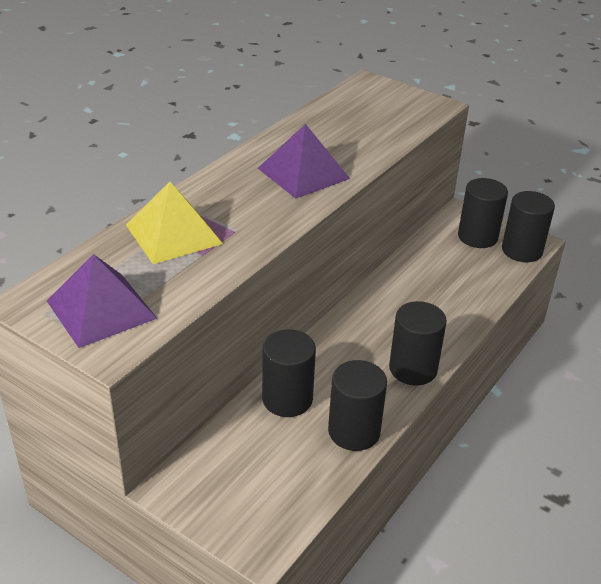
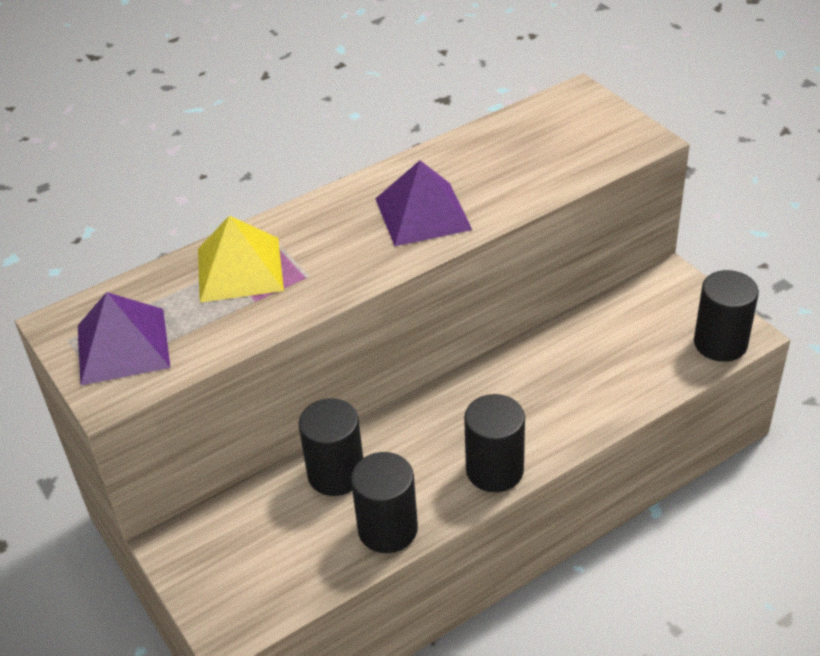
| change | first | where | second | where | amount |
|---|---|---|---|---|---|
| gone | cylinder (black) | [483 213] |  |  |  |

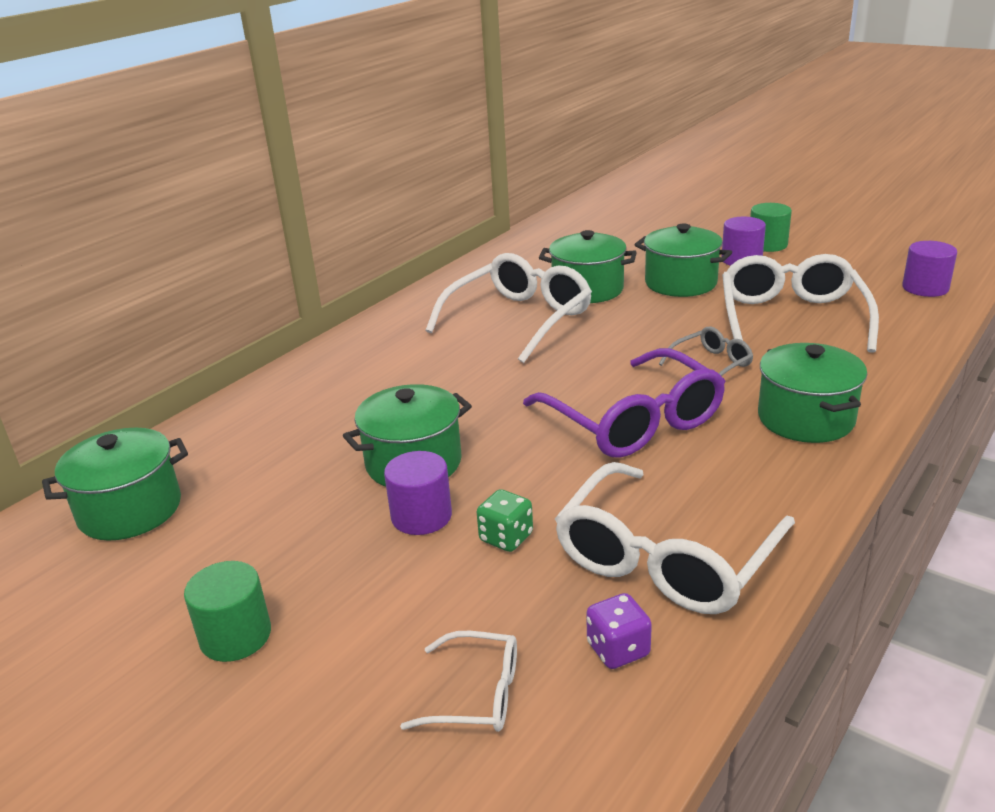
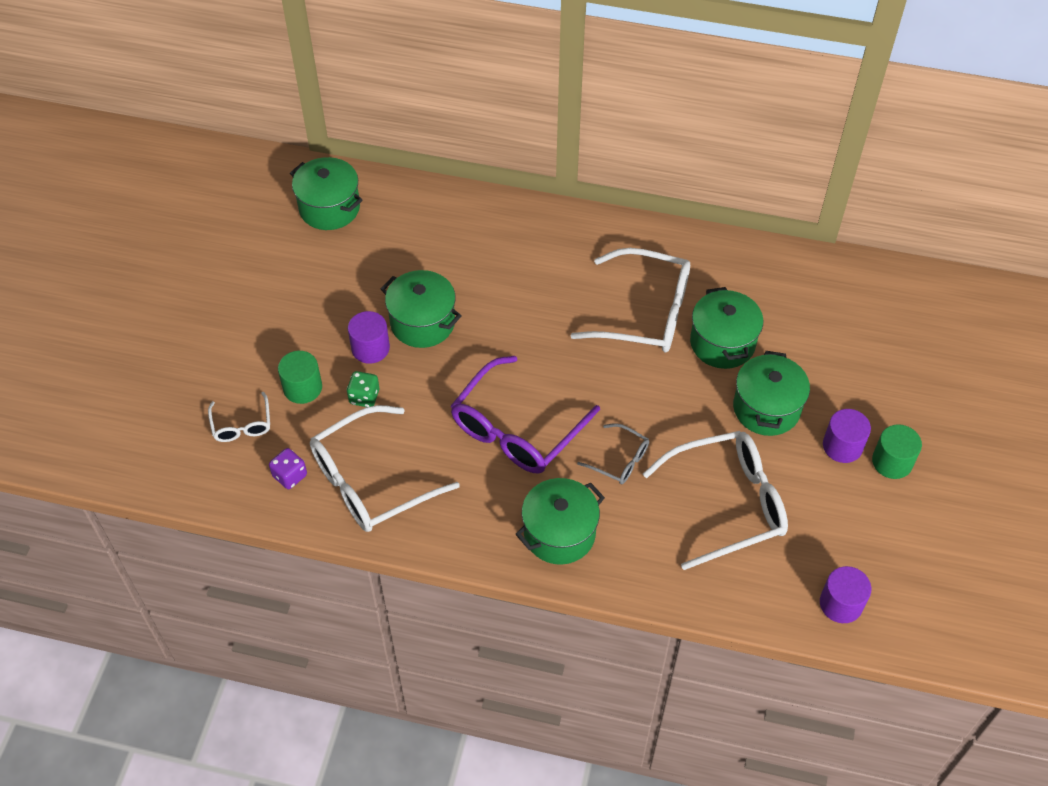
| change | first | where | second | where | amount |
|---|---|---|---|---|---|
| shifted | cylinder (emerald) | [227 611] |  | [300 377] |  |
| rotated | eyeglasses (pure white) | [675 538] |  | [385 468] | 45 degrees counterclockwise |

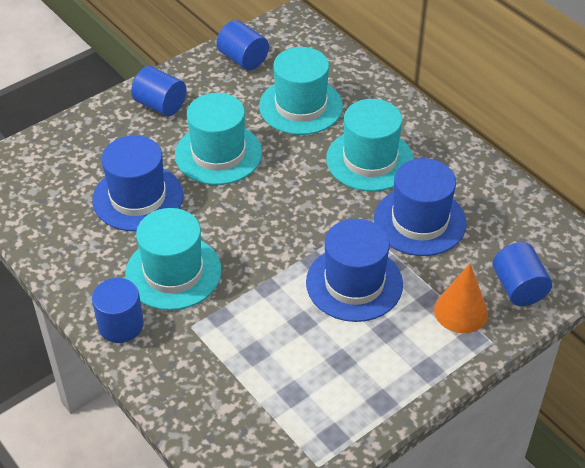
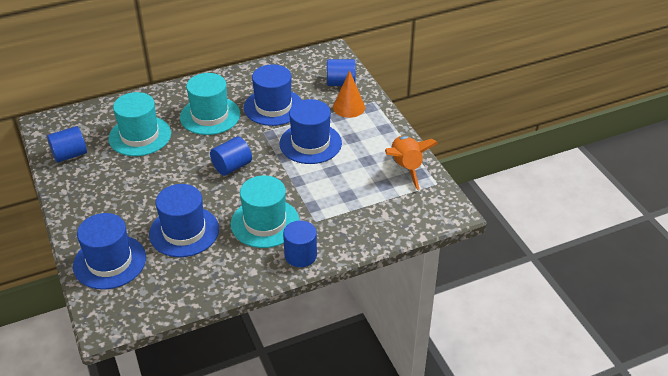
| change | first | where | second | where | amount |
|---|---|---|---|---|---|
| new |  |  | top hat (blue) | [109 251] |  |
| shifted | cylinder (blue) | [158 91] |  | [231 156] |  |
| new |  |  | rocket (bright orange) | [411 163] |  |
| gone | top hat (aqua) | [218 139] |  |  |  |

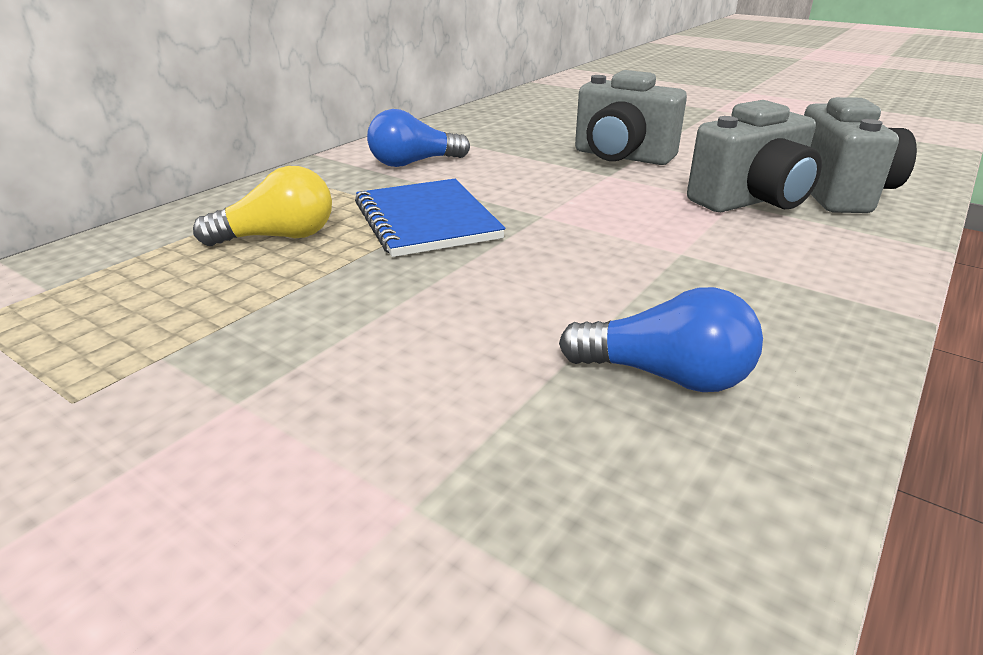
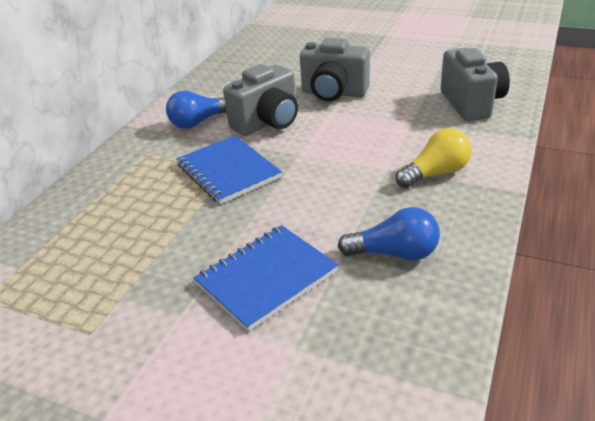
| change | first | where | second | where | amount |
|---|---|---|---|---|---|
| new |  |  | notepad (blue) | [266 278] |  |
| shifted | photo camera (grey) | [754 156] |  | [260 100] |  |
| shifted | light bulb (bright yellow) | [262 206] |  | [434 158] |  |

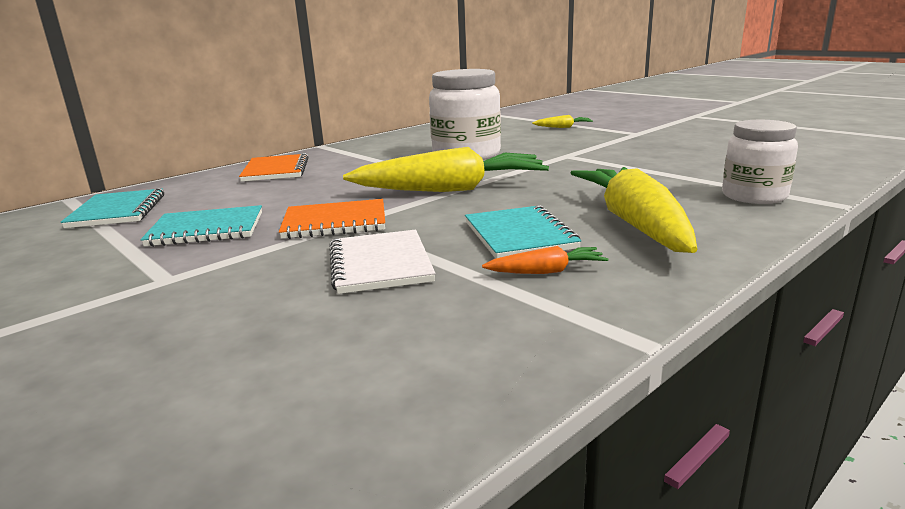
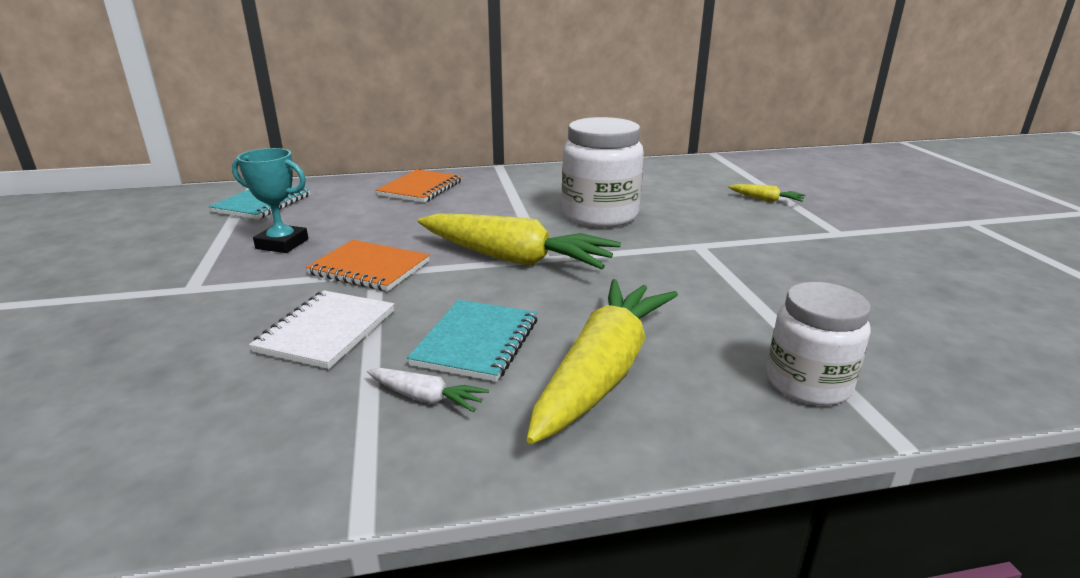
| change | first | where | second | where | amount |
|---|---|---|---|---|---|
| swapped | notepad (aqua) | [201 226] | award cup (aqua) | [270 200] |  |
| repainted | carrot (bright orange) | [545 260] | carrot (pure white) | [428 390] |  |

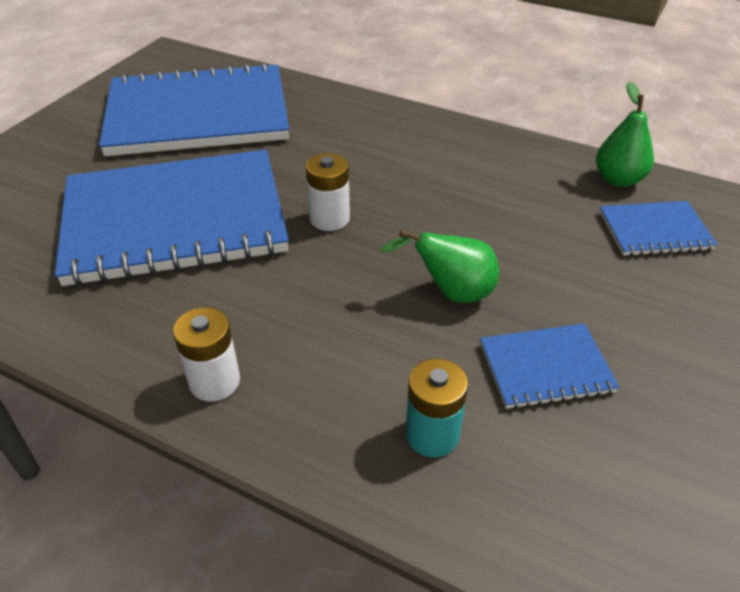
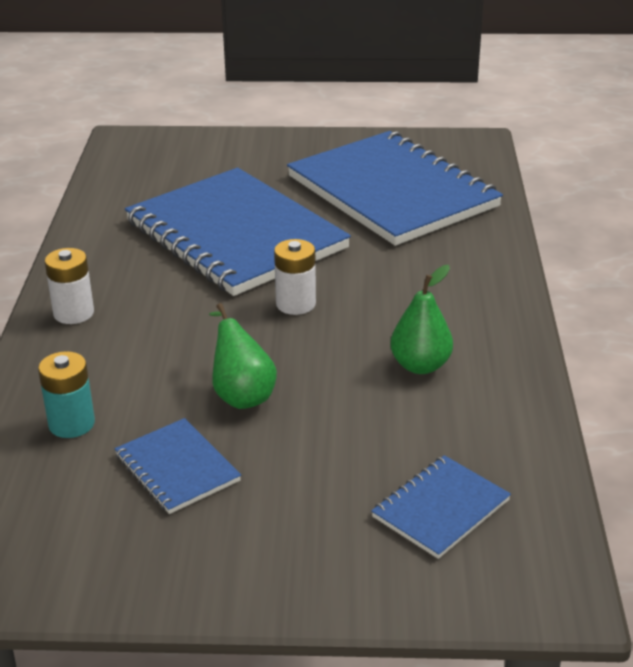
| change | first | where | second | where | amount |
|---|---|---|---|---|---|
| rotated | notepad (blue) | [658 228] |  | [441 507] | 75 degrees clockwise |
| shifted | toy pear (emerald) | [625 134] |  | [421 319] |  |

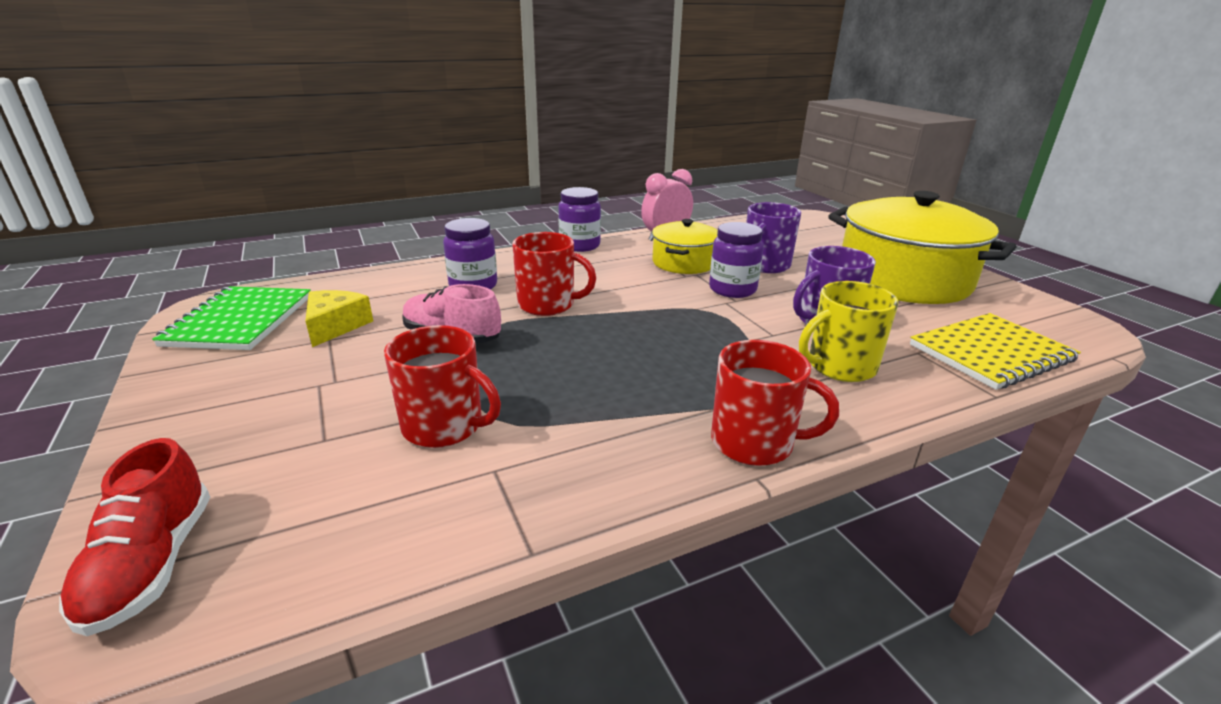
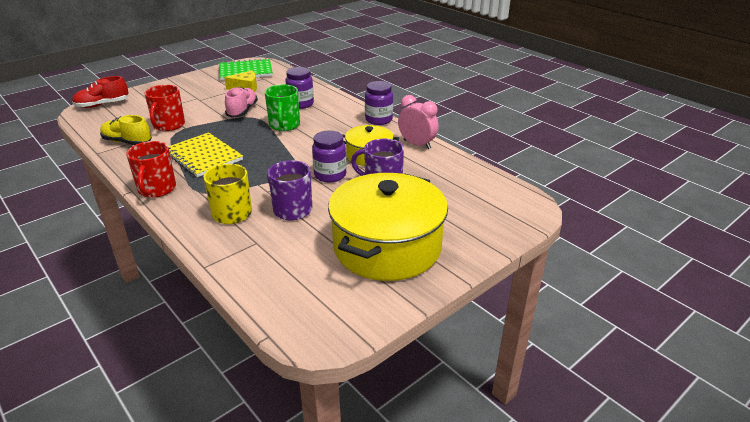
| change | first | where | second | where | amount |
|---|---|---|---|---|---|
| new |  |  | shoe (bright yellow) | [126 130] |  |
| shifted | notepad (bright yellow) | [995 351] |  | [205 154] |  |
| repainted | mug (red) | [554 274] | mug (emerald) | [282 107] |  |

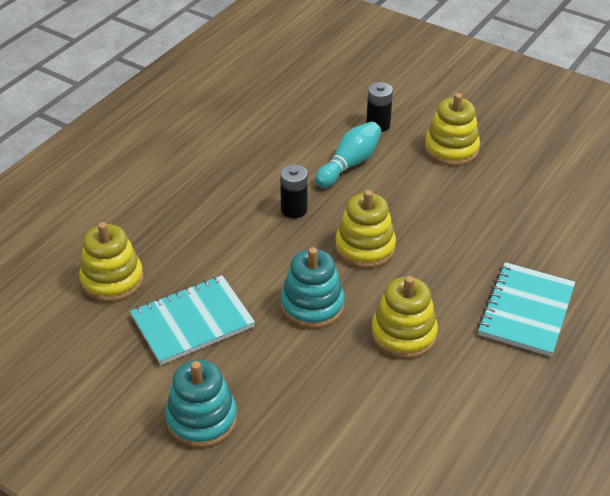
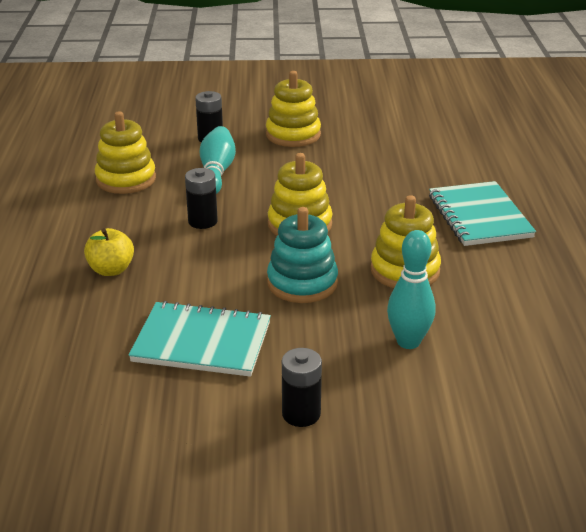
| change | first | where | second | where | amount |
|---|---|---|---|---|---|
| new |  |  | apple fruit (bright yellow) | [109 252] |  |
| shifted | ring stacker (bright yellow) | [111 262] |  | [125 152] |  |
| rotated | notepad (aqua) | [192 320] |  | [199 339] | 75 degrees clockwise |
| swapped | ring stacker (aqua) | [201 404] | power cell (black) | [302 387] |  |
| new |  |  | tenpin (aqua) | [411 289] |  |

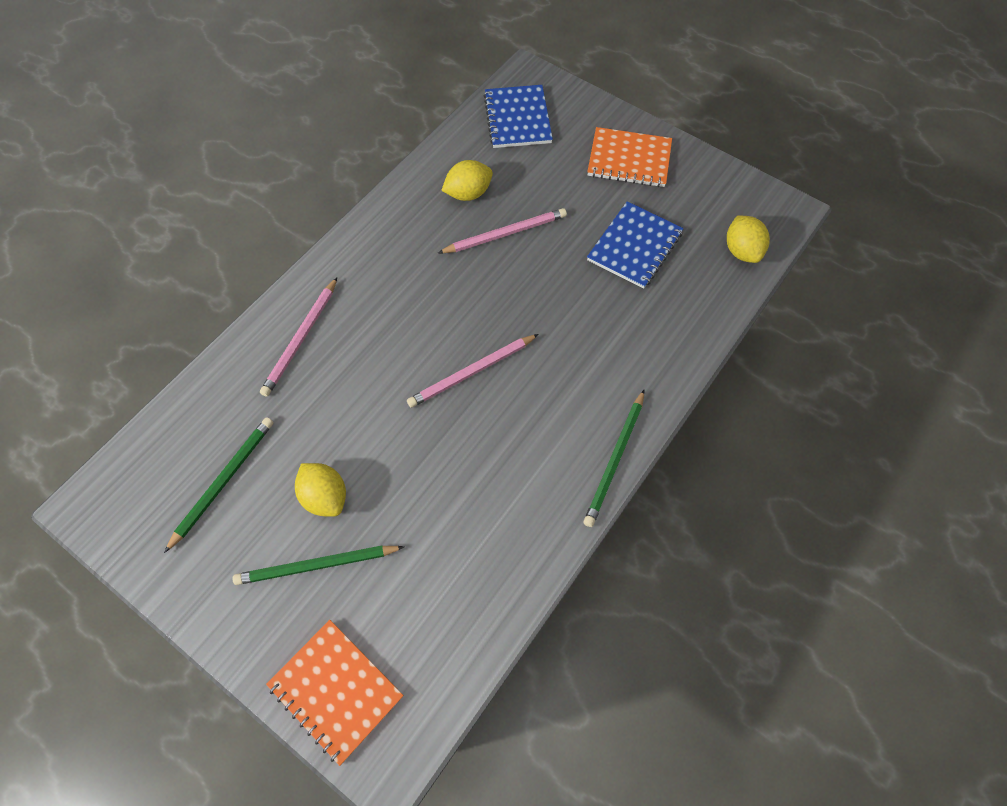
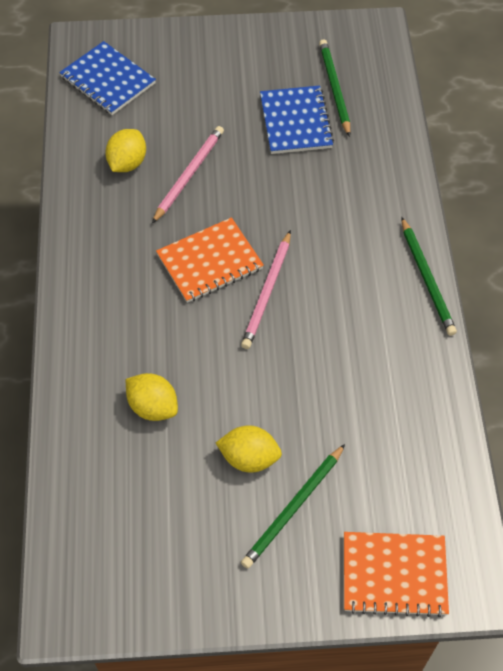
| change | first | where | second | where | amount |
|---|---|---|---|---|---|
| shifted | lemon (bright yellow) | [748 239] |  | [152 397] |  |
| shifted | notepad (bright orange) | [629 157] |  | [210 260] |  |
| shifted | wooden pencil (emerald) | [218 485] |  | [334 88] |  |
| gone | wooden pencil (rosy) | [298 337] |  |  |  |

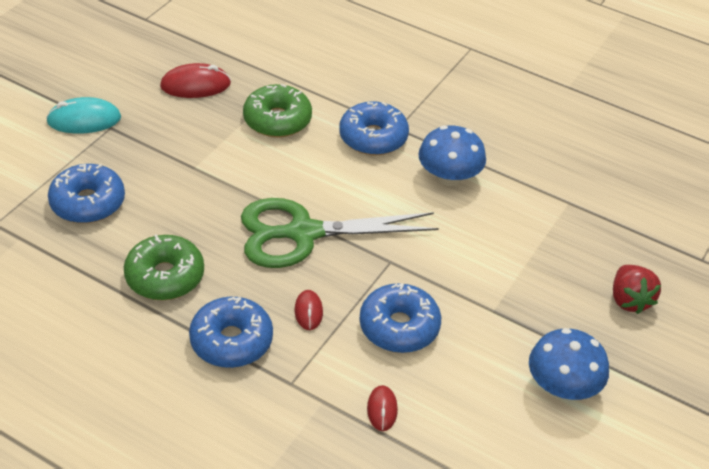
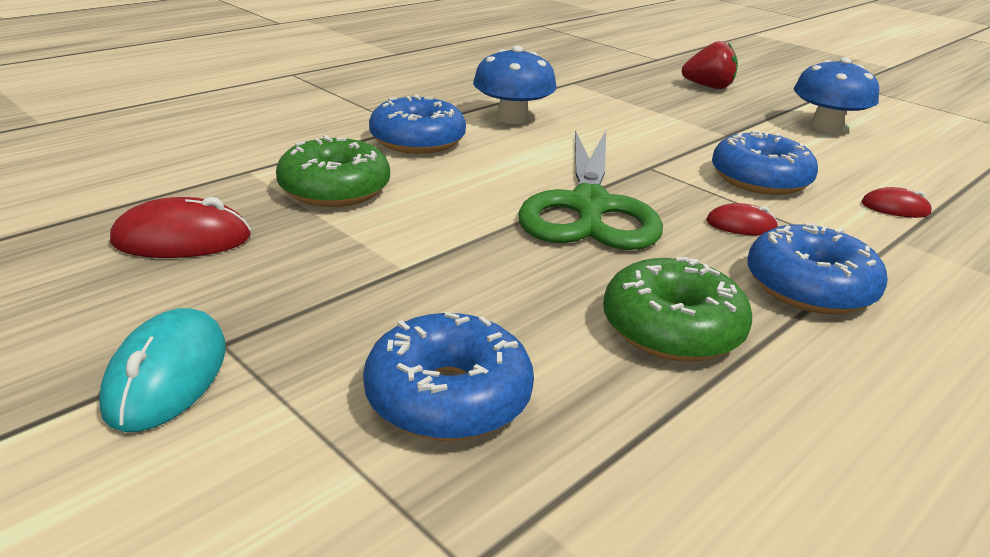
| change | first | where | second | where | amount |
|---|---|---|---|---|---|
| rotated | PC mouse (red) | [195 80] |  | [180 227] | 75 degrees clockwise |

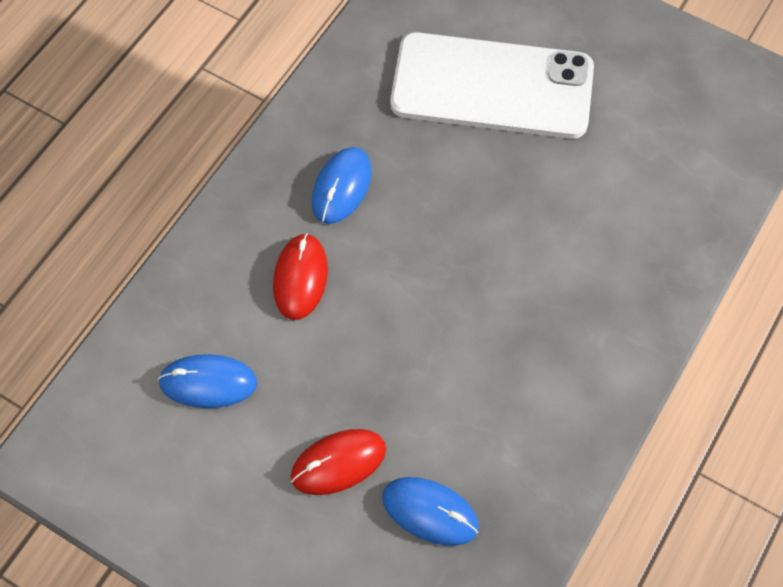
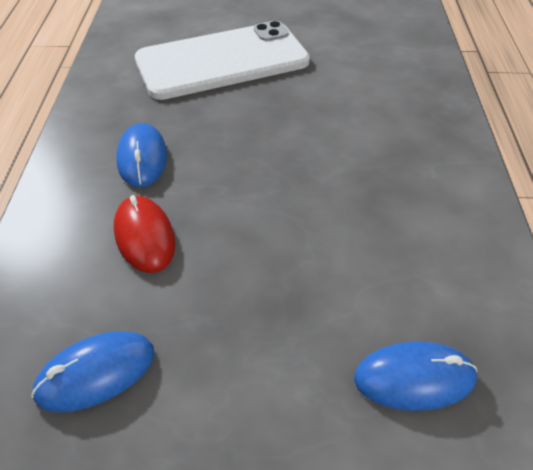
| change | first | where | second | where | amount |
|---|---|---|---|---|---|
| gone | PC mouse (red) | [338 462] |  |  |  |

